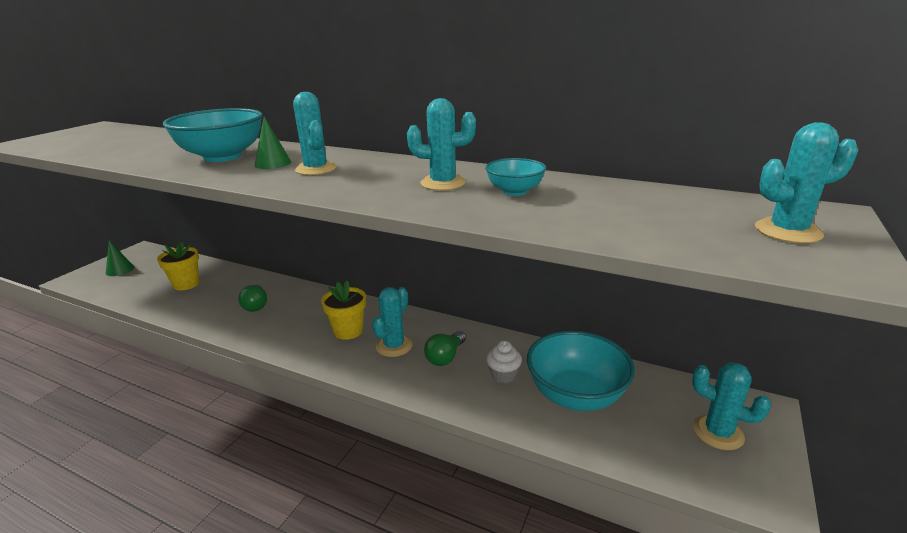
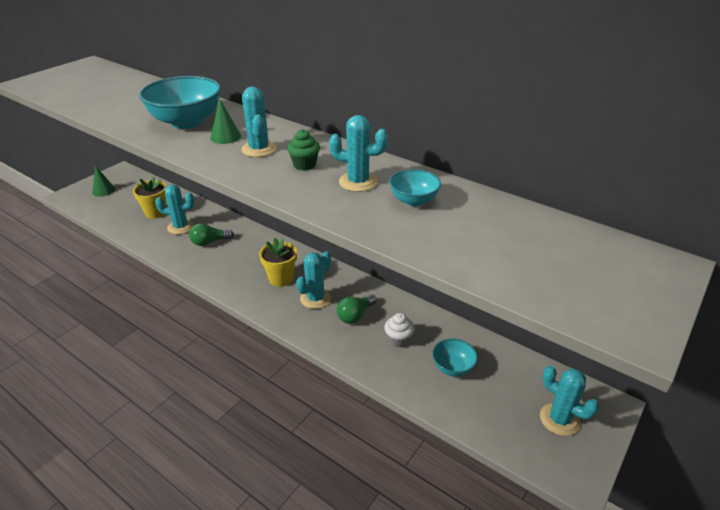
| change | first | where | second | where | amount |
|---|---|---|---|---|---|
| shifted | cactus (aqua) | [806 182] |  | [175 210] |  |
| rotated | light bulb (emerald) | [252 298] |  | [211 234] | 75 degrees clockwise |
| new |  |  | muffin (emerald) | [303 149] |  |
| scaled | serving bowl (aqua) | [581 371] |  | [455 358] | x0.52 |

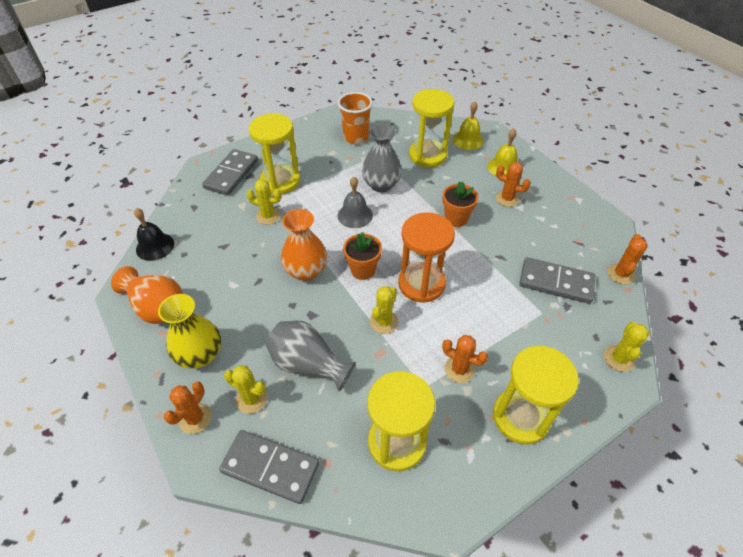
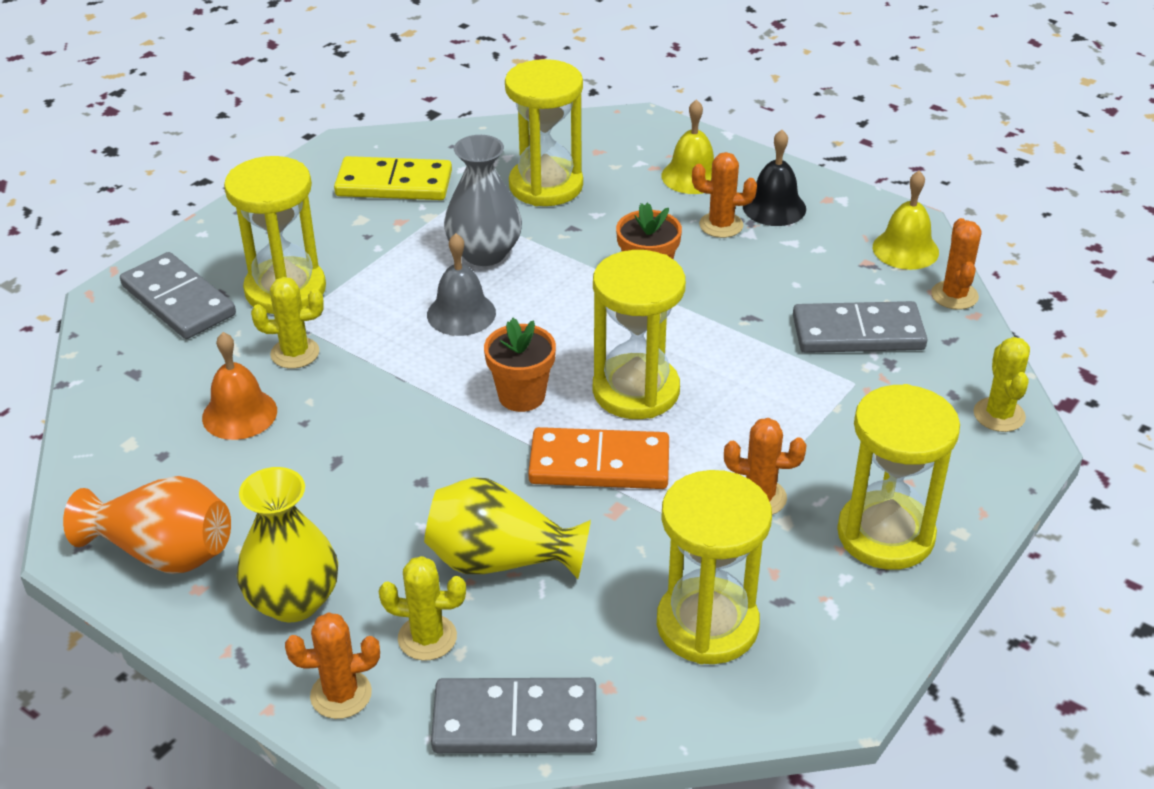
| change | first | where | second | where | amount |
|---|---|---|---|---|---|
| rotated | domino (grey) | [230 172] |  | [178 295] | 45 degrees counterclockwise |
| new |  |  | school bell (bright orange) | [239 386] |  |
| rotated | cactus (bright orange) | [187 407] |  | [332 666] | 75 degrees clockwise |
| swapped | cup (bright orange) | [355 118] | domino (bright yellow) | [393 178] |  |
| repainted | tall vase (grey) | [311 356] | tall vase (bright yellow) | [507 528] |  |
| swapped | cactus (bright yellow) | [384 310] | domino (bright orange) | [598 458] |  |
| repainted | hourglass (bright orange) | [426 257] | hourglass (bright yellow) | [639 334] |  |
| shifted | school bell (black) | [154 234] |  | [774 178] |  |
| shifted | school bell (bright yellow) | [468 125] |  | [906 220] |  |
| gone | tall vase (bright orange) | [304 245] |  |  |  |

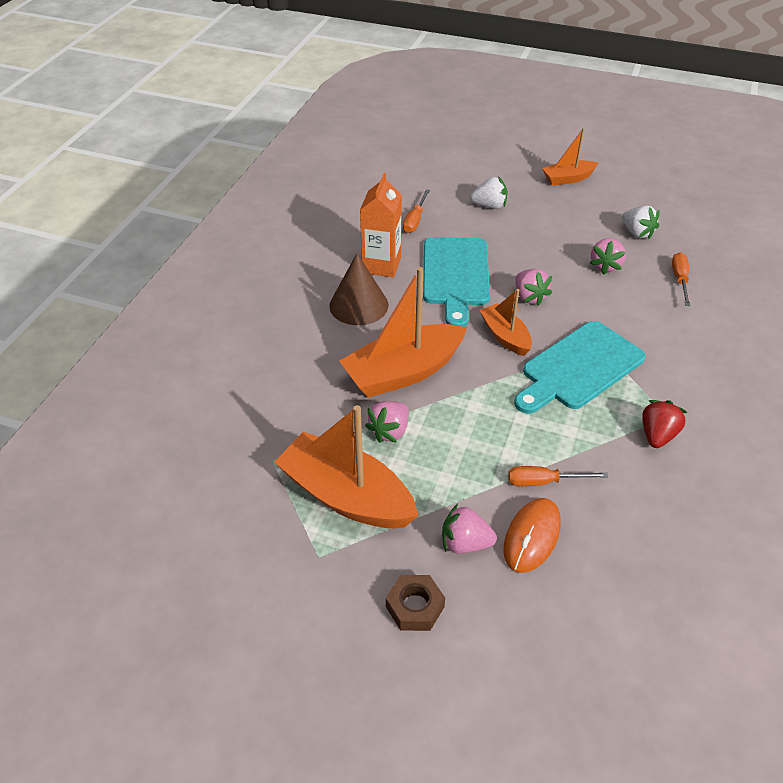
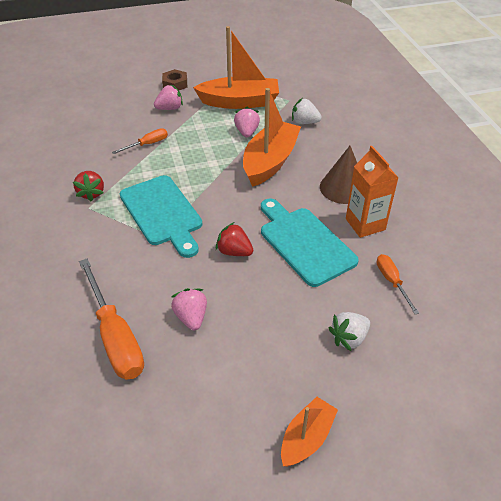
| change | first | where | second | where | amount |
|---|---|---|---|---|---|
| scaled | hand screwdriver (bright orange) | [681 279] |  | [111 319] | x1.94 |
| rotated | bread board (aqua) | [580 367] |  | [161 216] | 135 degrees clockwise |
| repainted | toy strawberry (rosy) | [533 287] | toy strawberry (red) | [234 239] |  |
| shifted | toy strawberry (pure white) | [640 222] |  | [307 111] |  |
| gone | boat (bright orange) | [506 322] |  |  |  |
| gone | PC mouse (bright orange) | [532 535] |  |  |  |

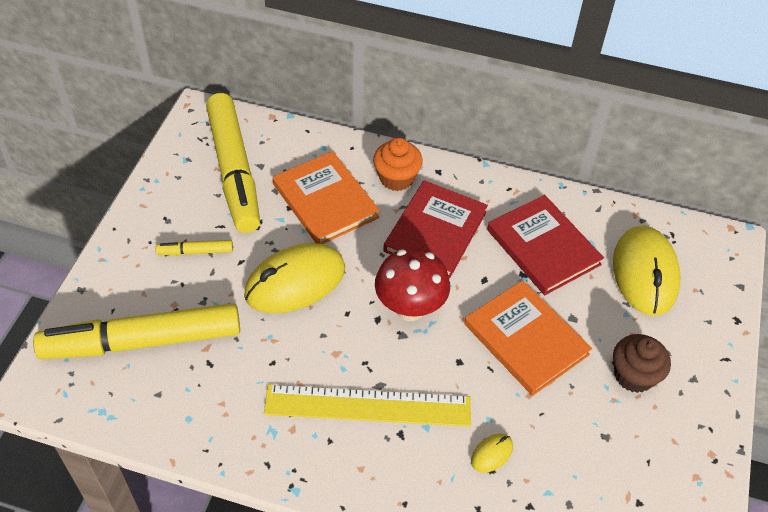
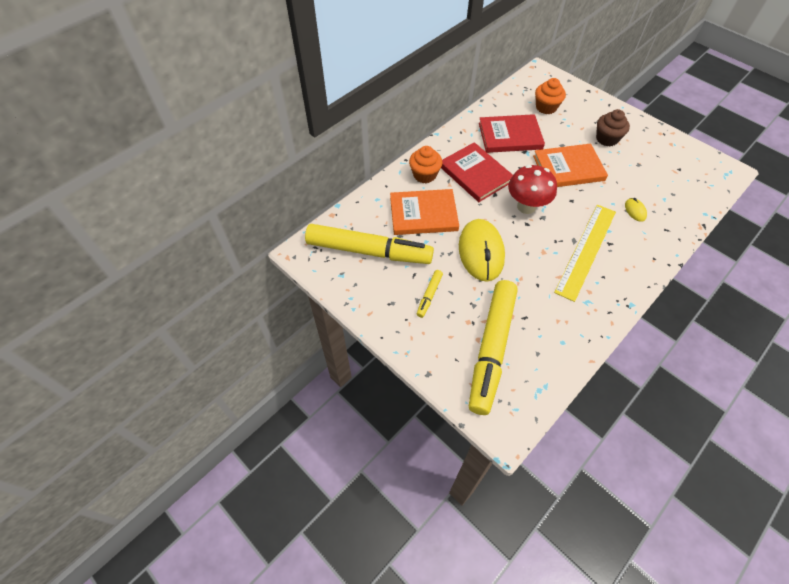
| change | first | where | second | where | amount |
|---|---|---|---|---|---|
| swapped | PC mouse (bright yellow) | [647 271] | muffin (bright orange) | [550 96] |  |

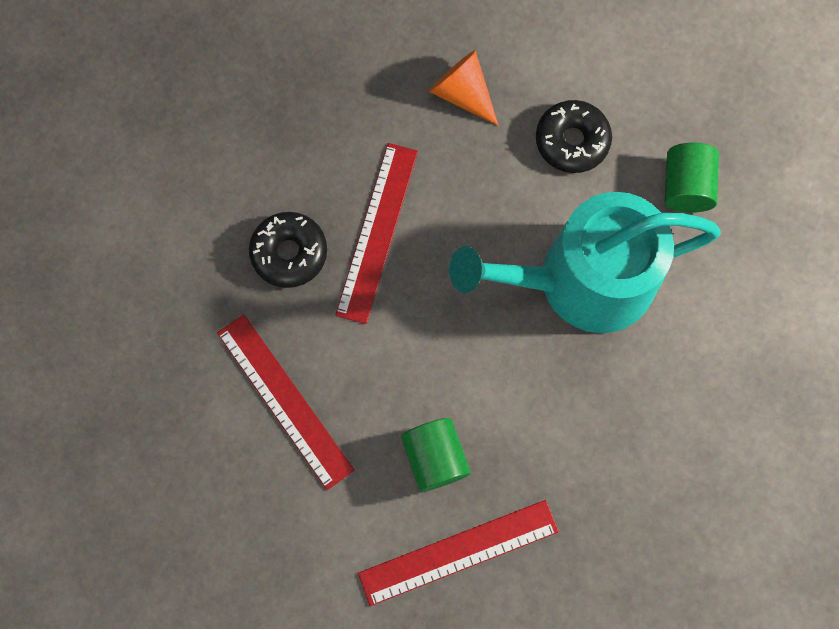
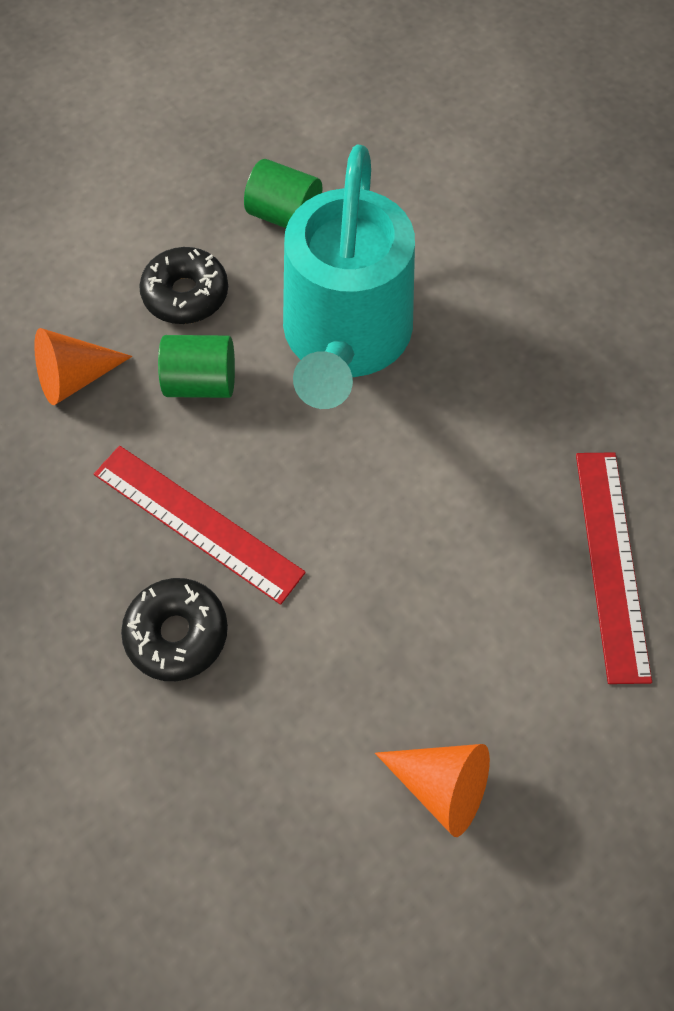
| change | first | where | second | where | amount |
|---|---|---|---|---|---|
| shifted | cylinder (emerald) | [436 455] |  | [196 366] |  |
| new |  |  | cone shape (bright orange) | [432 790] |  |
| gone | measuring stick (red) | [286 402] |  |  |  |

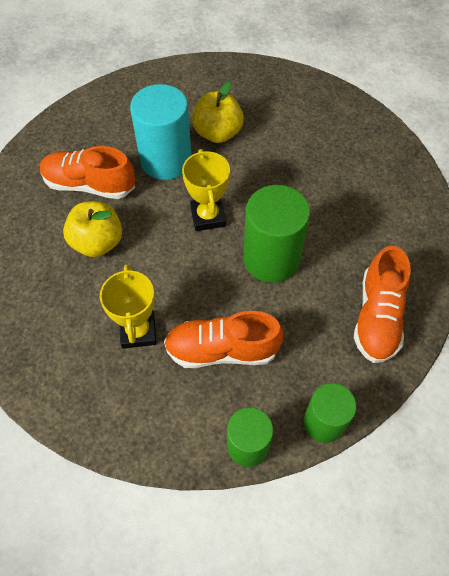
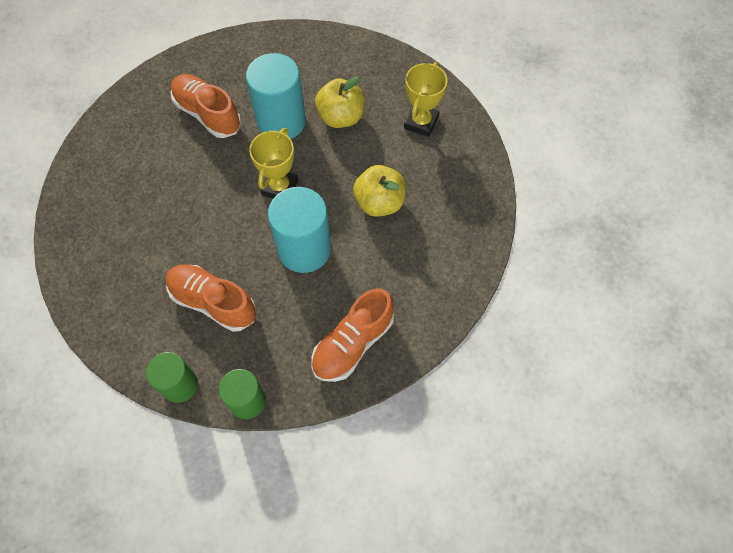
| change | first | where | second | where | amount |
|---|---|---|---|---|---|
| repainted | cylinder (emerald) | [276 234] | cylinder (aqua) | [299 230] |  |
| shifted | apple fruit (bright yellow) | [92 229] |  | [379 191] |  |
| shifted | award cup (bright yellow) | [128 306] |  | [425 99] |  |

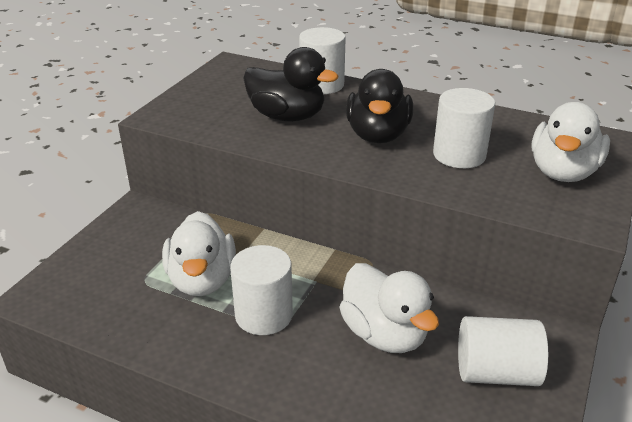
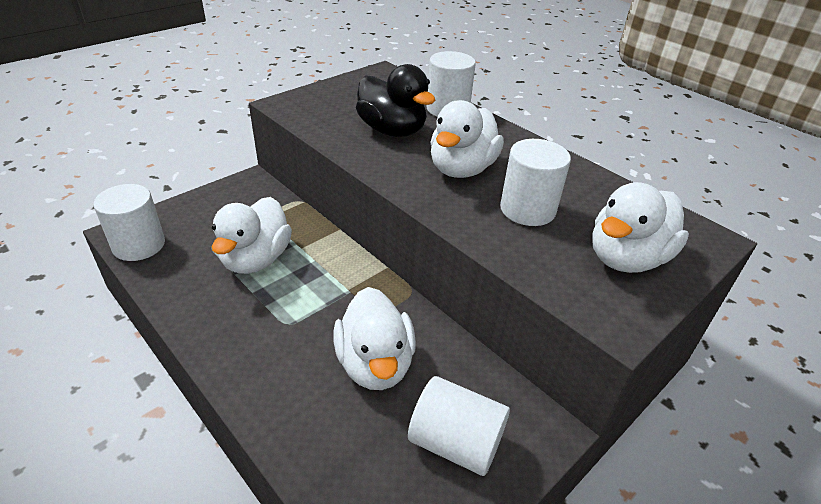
| change | first | where | second | where | amount |
|---|---|---|---|---|---|
| shifted | cylinder (pure white) | [261 290] |  | [129 222] |  |
| repainted | toy duck (black) | [379 106] | toy duck (pure white) | [467 139] |  |

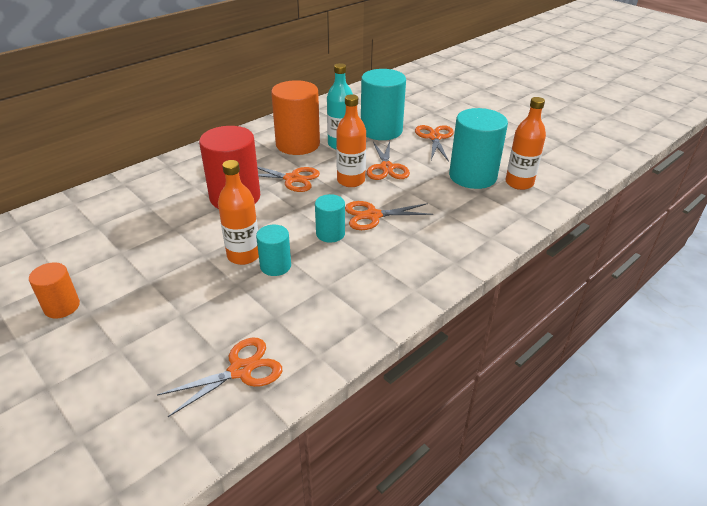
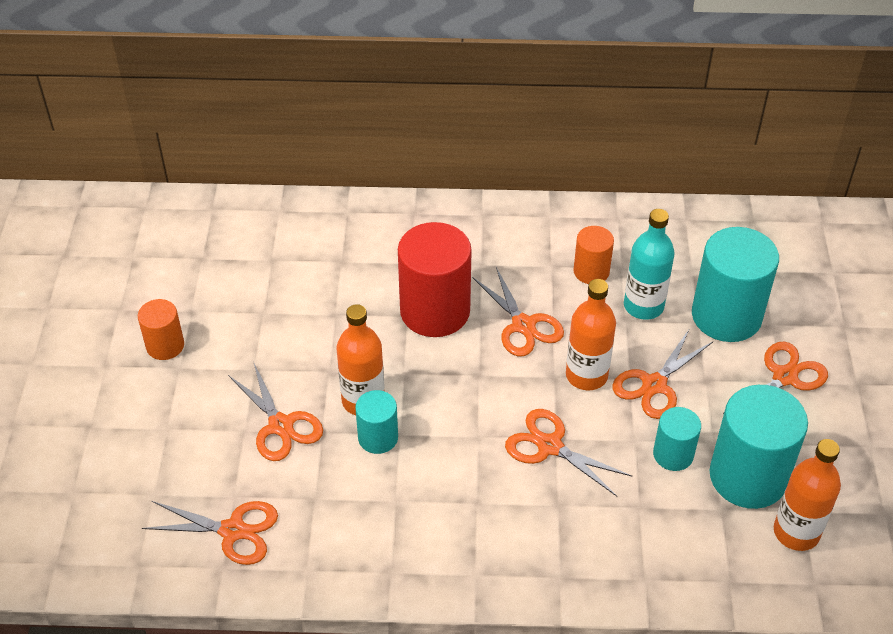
| change | first | where | second | where | amount |
|---|---|---|---|---|---|
| new |  |  | shears (bright orange) | [275 412] |  |
| scaled | cylinder (bright orange) | [295 117] |  | [593 255] | x0.53 |
| shifted | cylinder (aqua) | [330 218] |  | [677 439] |  |

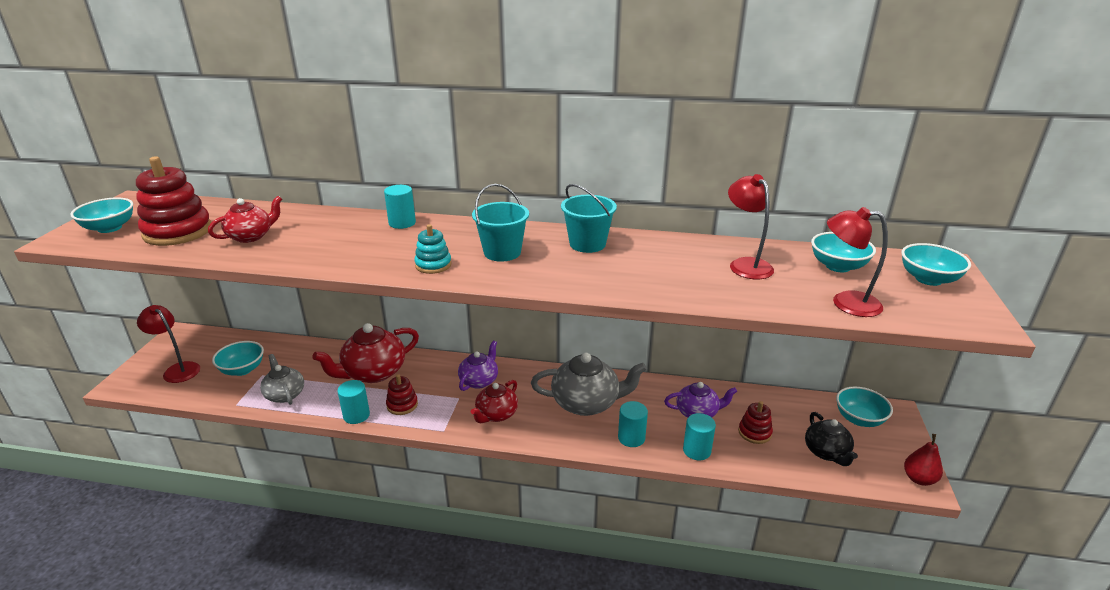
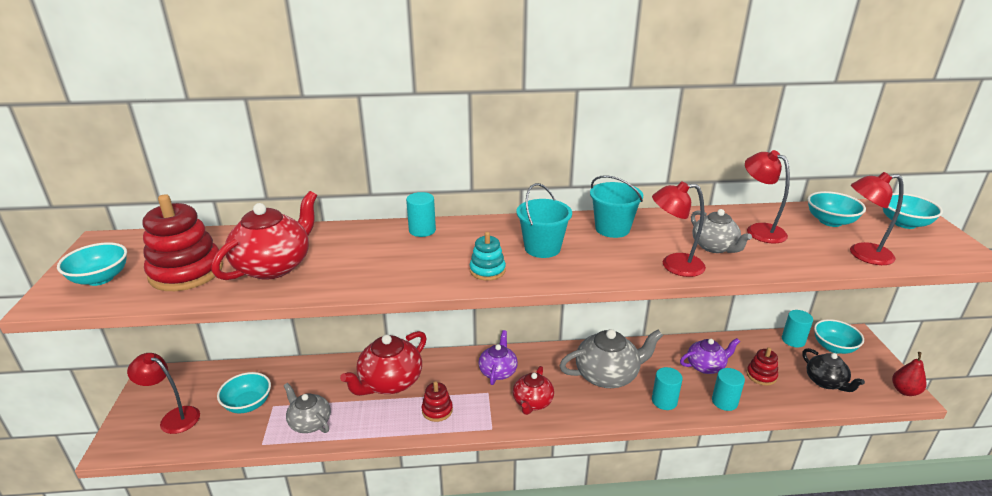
| change | first | where | second | where | amount |
|---|---|---|---|---|---|
| scaled | tea pot (red) | [245 219] |  | [264 235] | x1.62 |
| new |  |  | lamp (red) | [679 229] |  |
| new |  |  | tea pot (grey) | [721 231] |  |
| shifted | cylinder (aqua) | [353 402] |  | [797 328] |  |

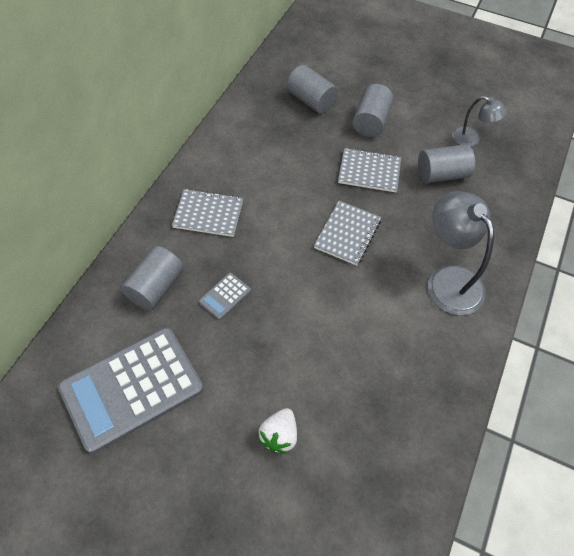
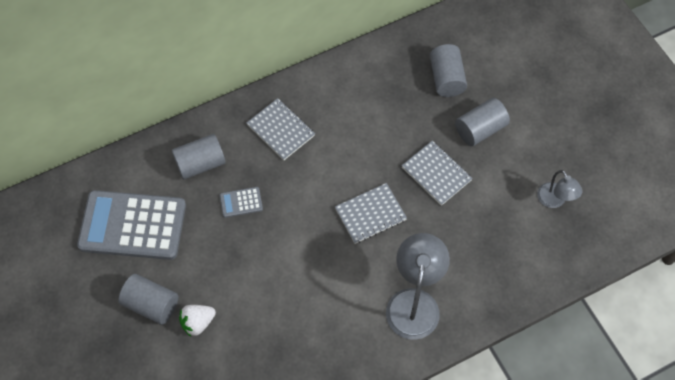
| change | first | where | second | where | amount |
|---|---|---|---|---|---|
| shifted | cylinder (grey) | [446 164] |  | [148 299] |  |

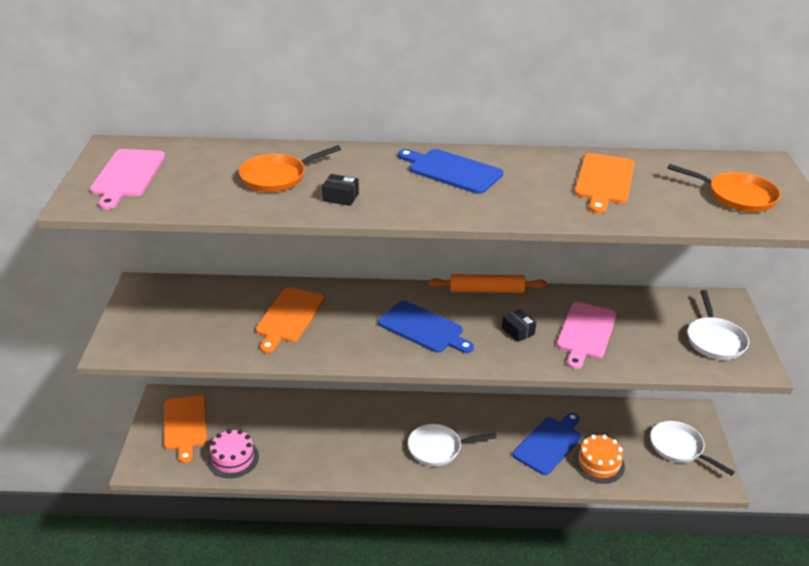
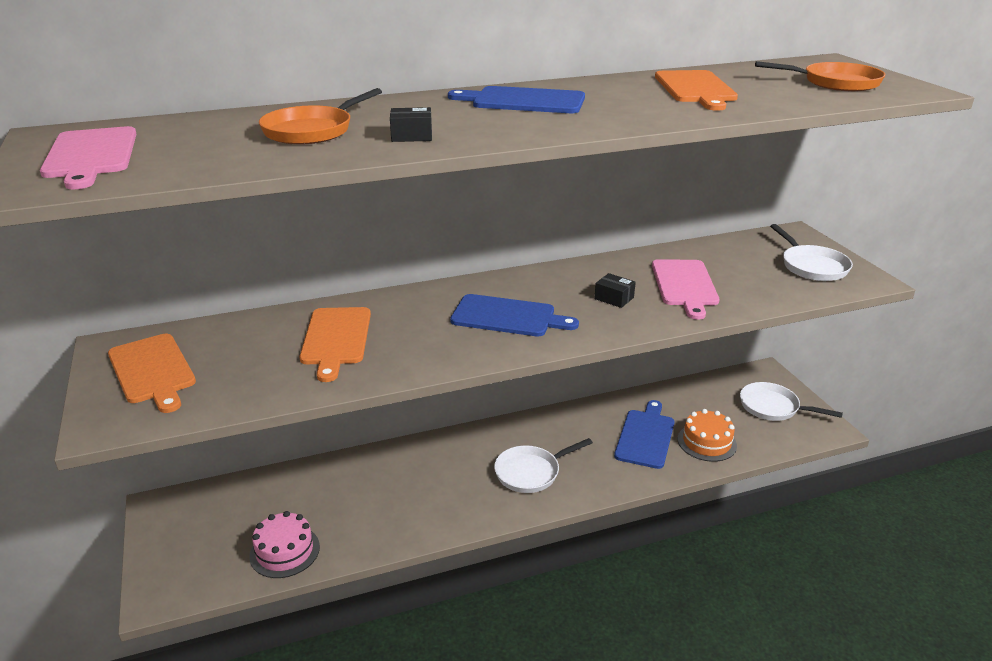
| change | first | where | second | where | amount |
|---|---|---|---|---|---|
| shifted | bread board (bright orange) | [185 429] |  | [152 373] |  |
| gone | rolling pin (bright orange) | [487 283] |  |  |  |

